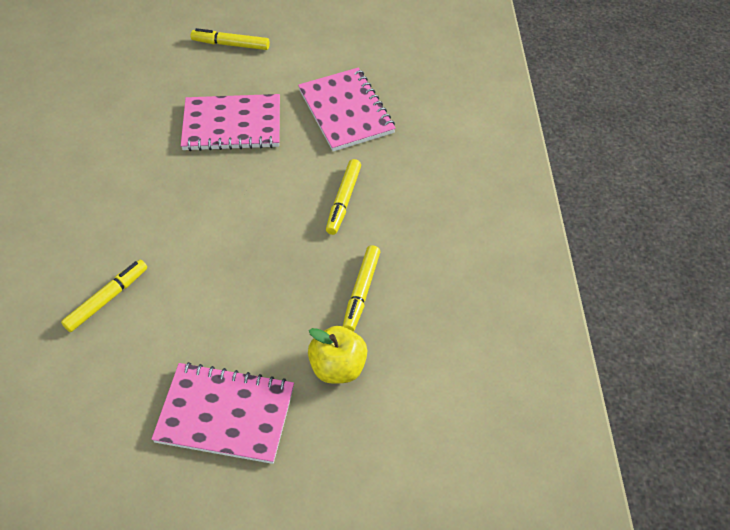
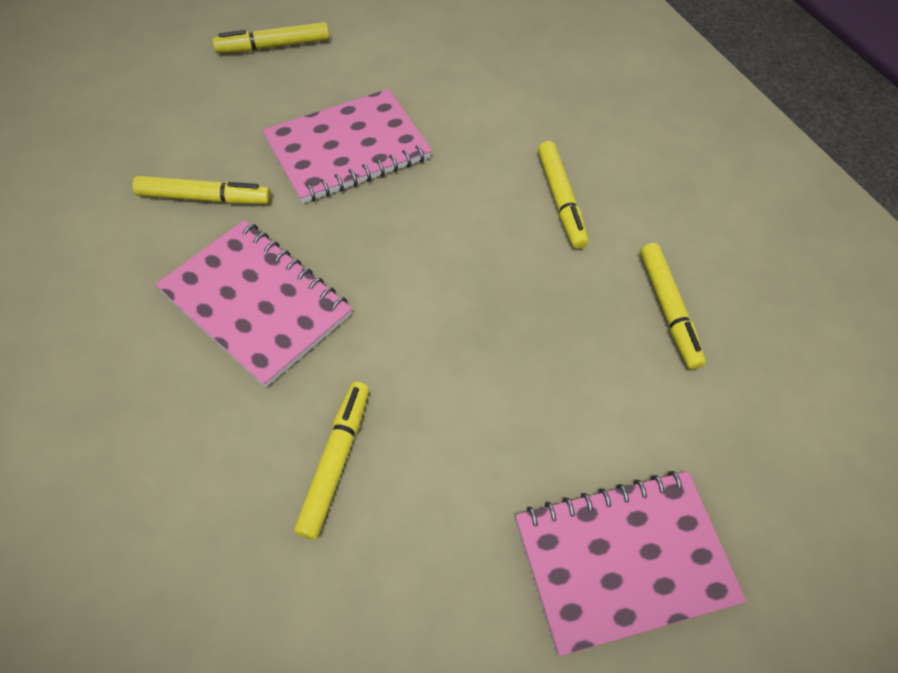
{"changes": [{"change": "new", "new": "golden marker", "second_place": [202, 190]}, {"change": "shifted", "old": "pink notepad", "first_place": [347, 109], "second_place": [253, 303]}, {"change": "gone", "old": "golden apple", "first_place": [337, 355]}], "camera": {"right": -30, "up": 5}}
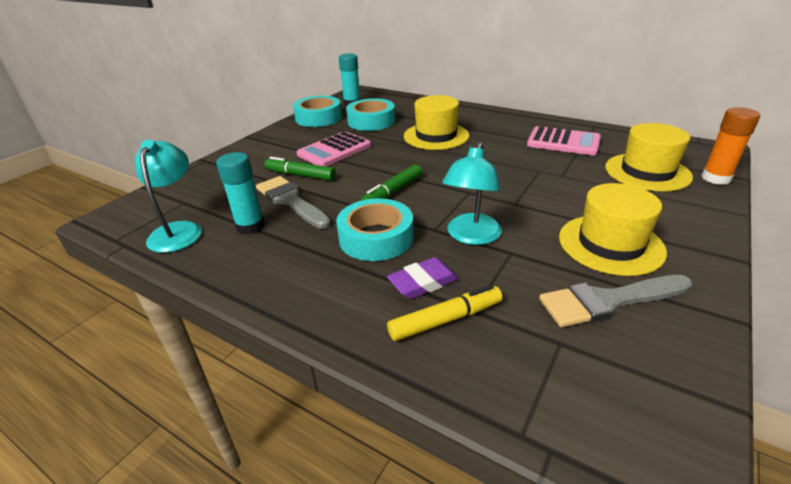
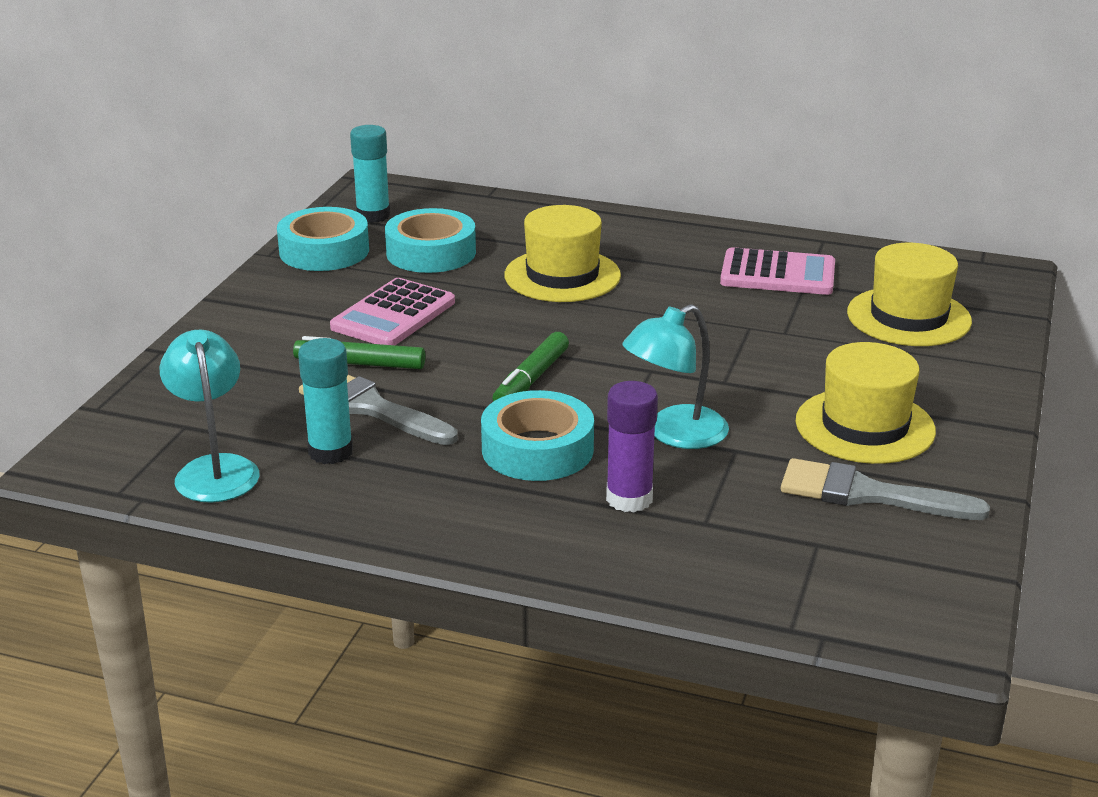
{"changes": [{"change": "swapped", "old": "violet eraser", "new": "violet glue stick", "first_place": [423, 278], "second_place": [632, 446]}, {"change": "rotated", "old": "aqua desk lamp", "first_place": [472, 193], "second_place": [675, 376], "degrees": 45}, {"change": "rotated", "old": "ash-grey paint brush", "first_place": [615, 301], "second_place": [885, 489], "degrees": 45}, {"change": "gone", "old": "golden marker", "first_place": [444, 313]}, {"change": "gone", "old": "bright orange glue stick", "first_place": [730, 146]}], "camera": {"right": -15, "up": -5}}
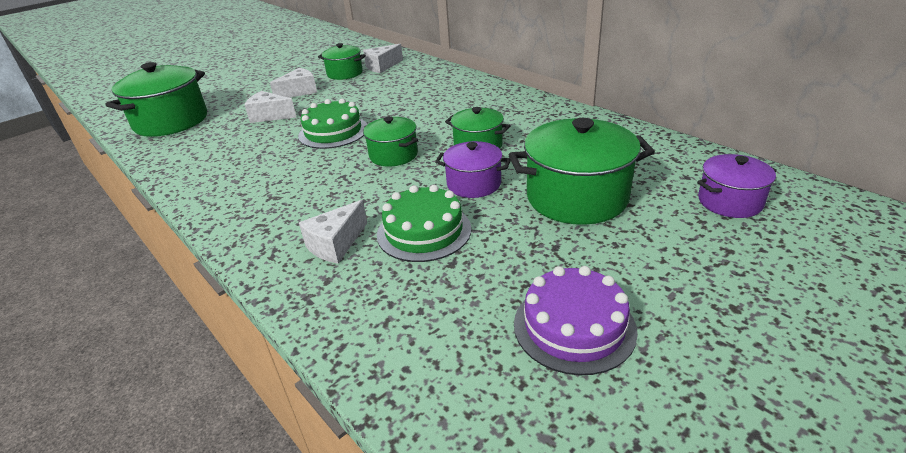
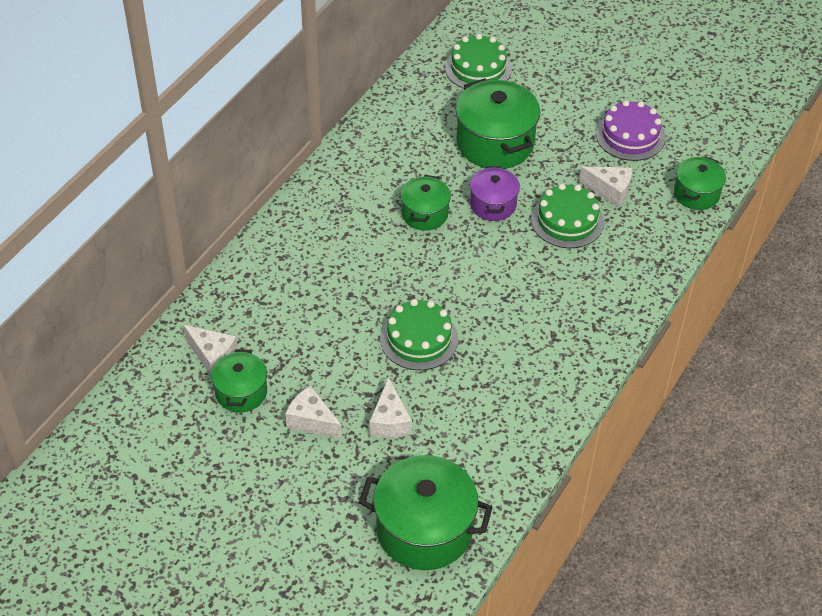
{"changes": [{"change": "swapped", "old": "violet pot", "new": "emerald cake", "first_place": [737, 186], "second_place": [478, 61]}, {"change": "shifted", "old": "white cheese wedge", "first_place": [333, 232], "second_place": [605, 186]}, {"change": "shifted", "old": "emerald pot", "first_place": [390, 141], "second_place": [700, 183]}], "camera": {"right": -110, "up": 15}}
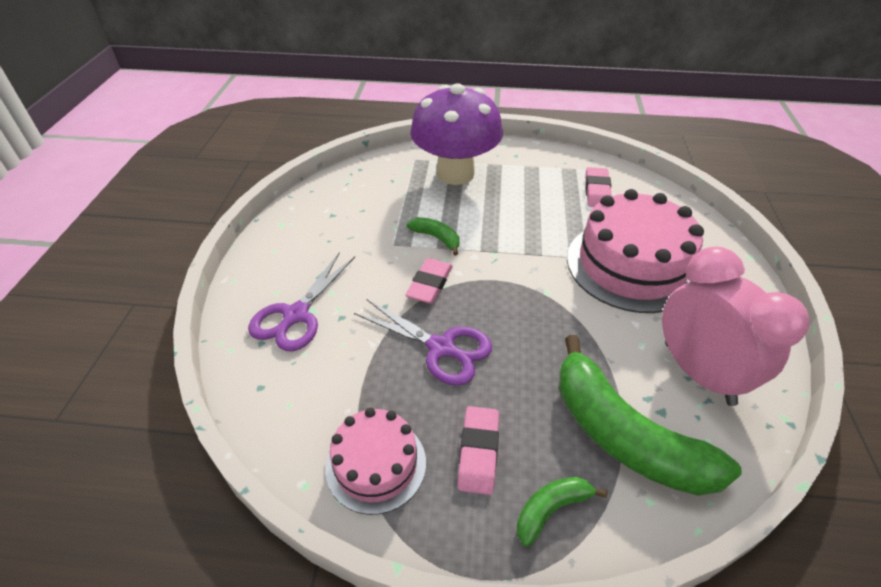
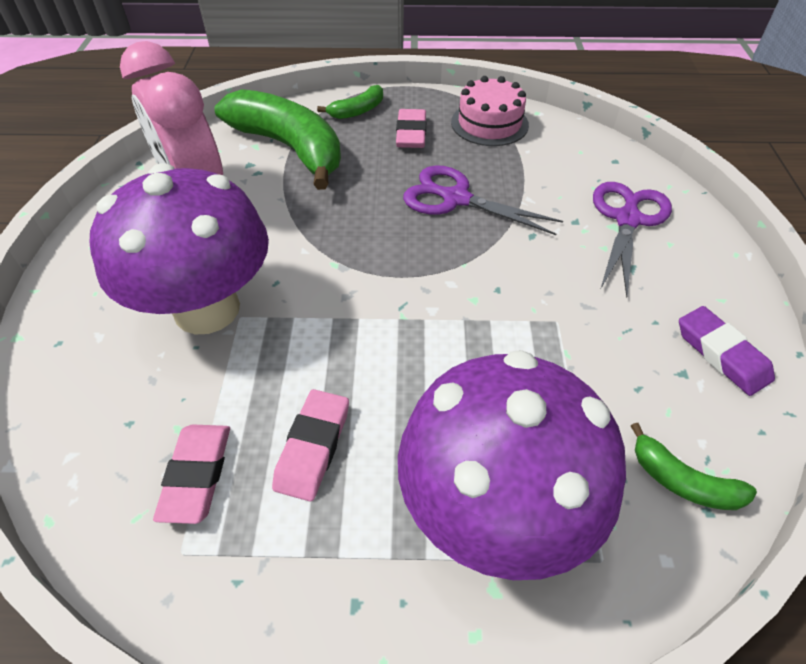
{"changes": [{"change": "swapped", "old": "pink cake", "new": "violet mushroom", "first_place": [635, 251], "second_place": [179, 248]}, {"change": "shifted", "old": "pink eraser", "first_place": [429, 281], "second_place": [310, 445]}, {"change": "shifted", "old": "emerald toy banana", "first_place": [432, 236], "second_place": [694, 466]}, {"change": "new", "new": "violet eraser", "second_place": [727, 351]}], "camera": {"right": 175, "up": 5}}
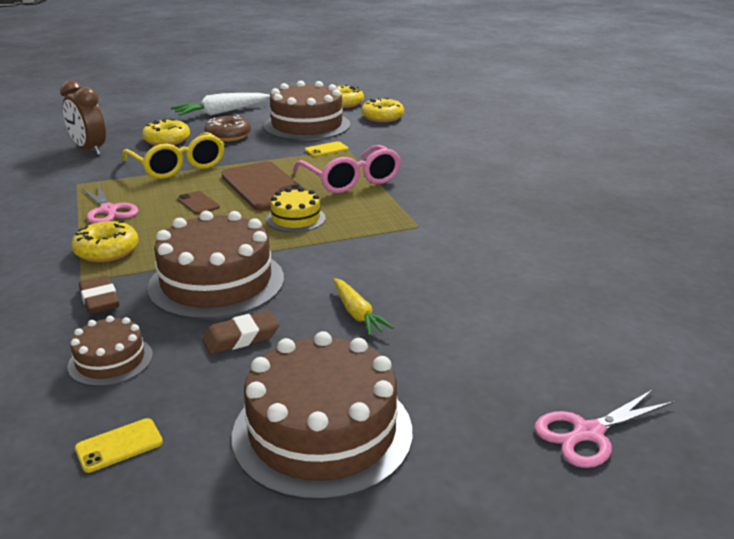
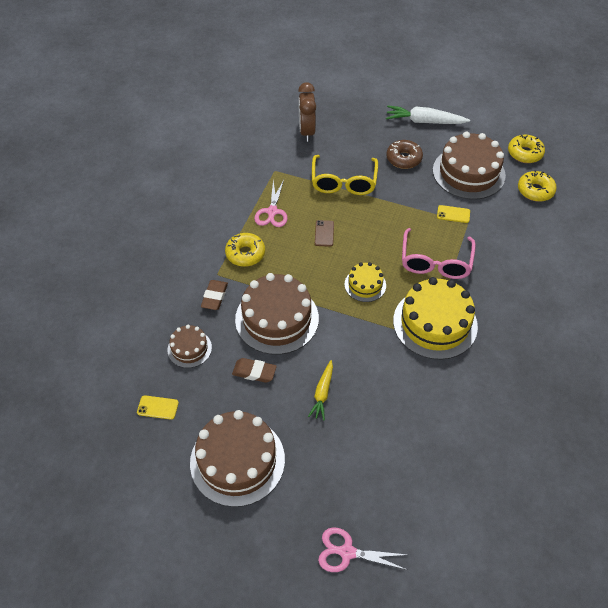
{"changes": [{"change": "new", "new": "golden cake", "second_place": [435, 318]}, {"change": "gone", "old": "golden glazed donut", "first_place": [166, 132]}, {"change": "gone", "old": "russet mobile phone", "first_place": [264, 186]}], "camera": {"right": 40, "up": 25}}
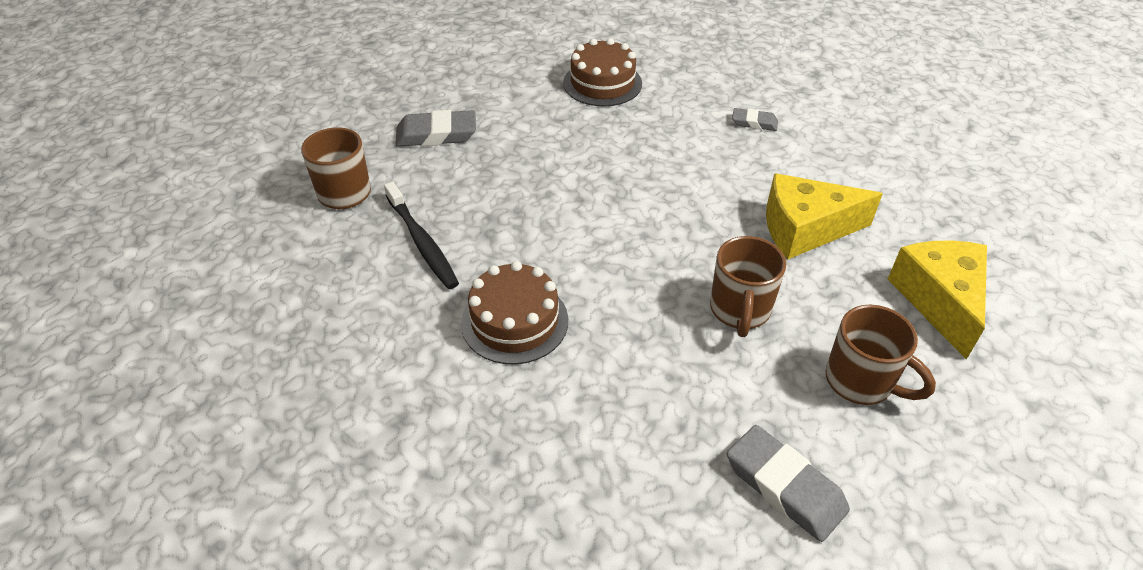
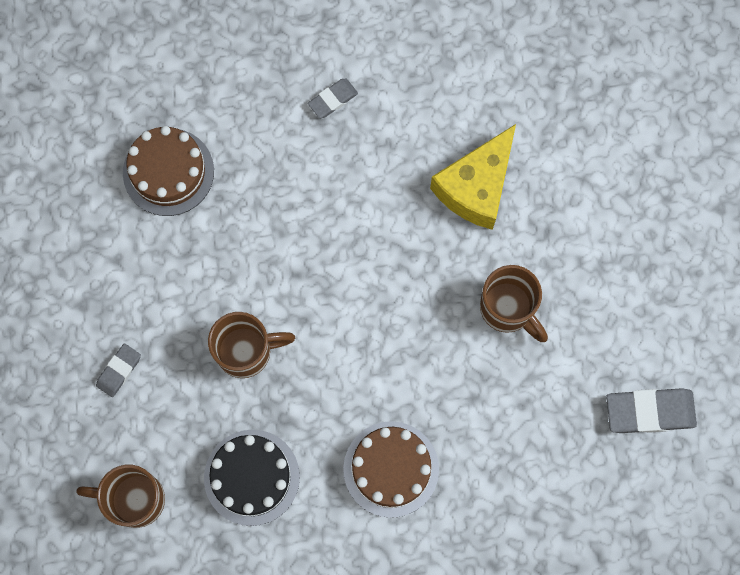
{"changes": [{"change": "scaled", "old": "ash-grey eraser", "first_place": [435, 128], "second_place": [118, 370], "factor": 0.57}, {"change": "swapped", "old": "jet-black dental brush", "new": "jet-black cake", "first_place": [421, 235], "second_place": [252, 478]}, {"change": "shifted", "old": "russet tea mug", "first_place": [881, 355], "second_place": [251, 345]}, {"change": "gone", "old": "golden cheese wedge", "first_place": [937, 300]}], "camera": {"right": -50, "up": 30}}
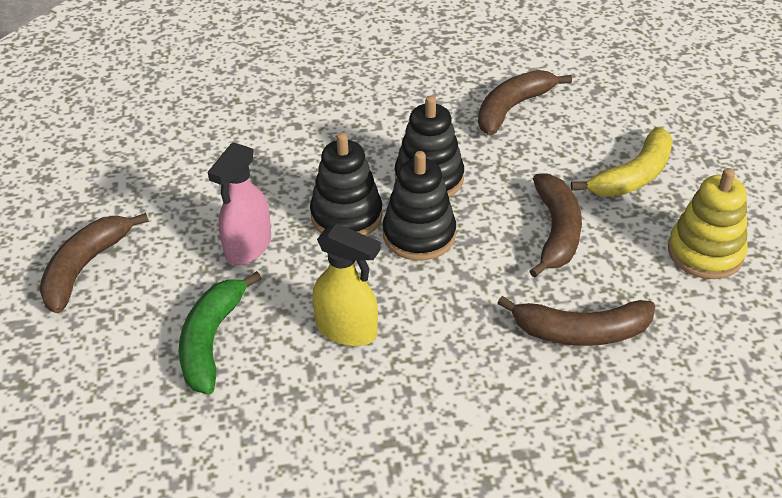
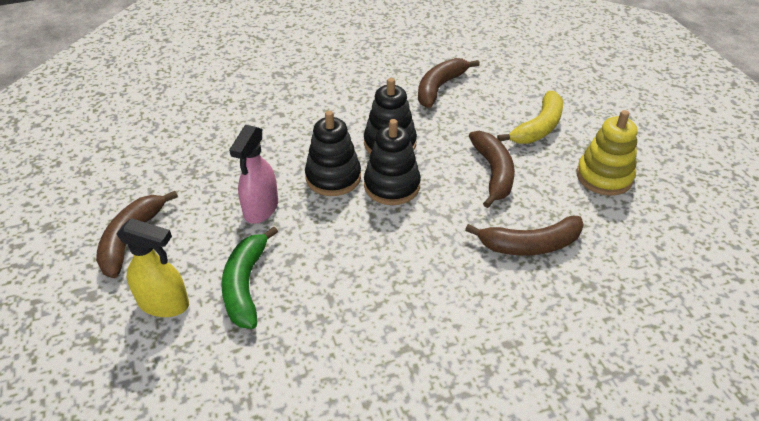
{"changes": [{"change": "shifted", "old": "golden sprayer", "first_place": [346, 284], "second_place": [152, 267]}], "camera": {"right": -10, "up": 0}}
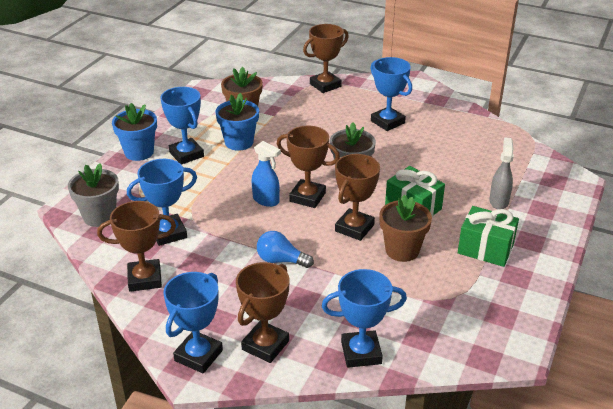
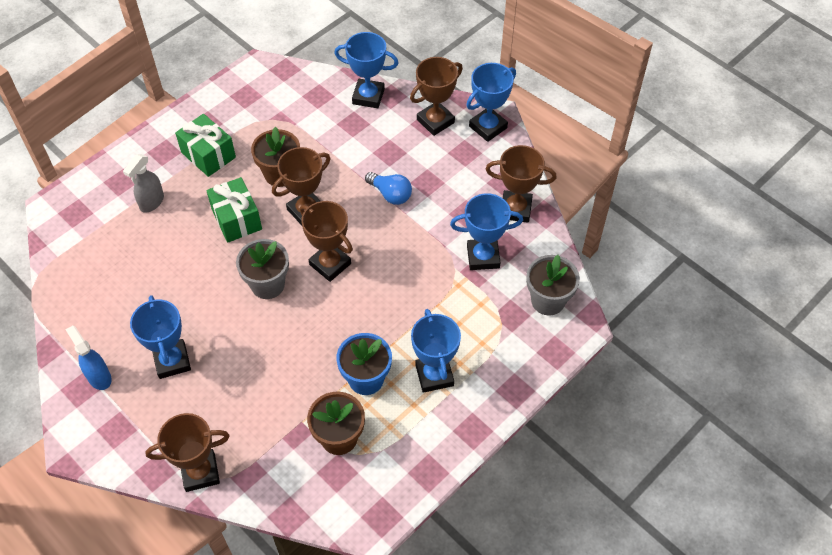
{"changes": [{"change": "shifted", "old": "cobalt sprayer", "first_place": [266, 174], "second_place": [89, 358]}, {"change": "gone", "old": "cobalt flower pot", "first_place": [134, 132]}], "camera": {"right": -160, "up": 20}}
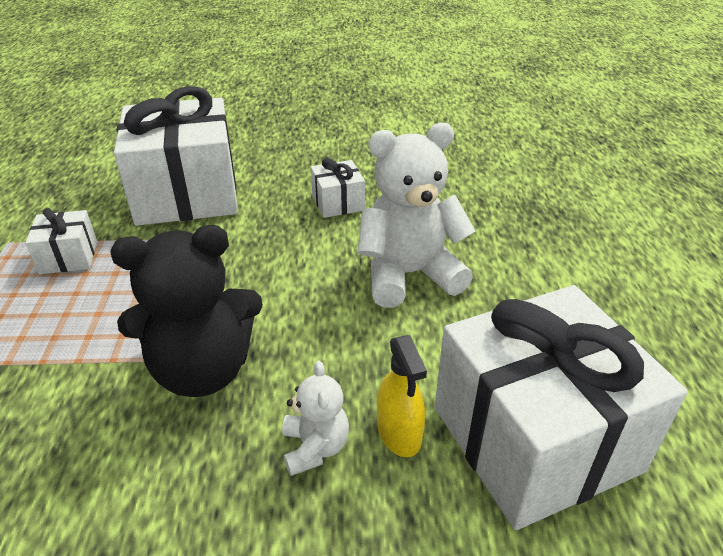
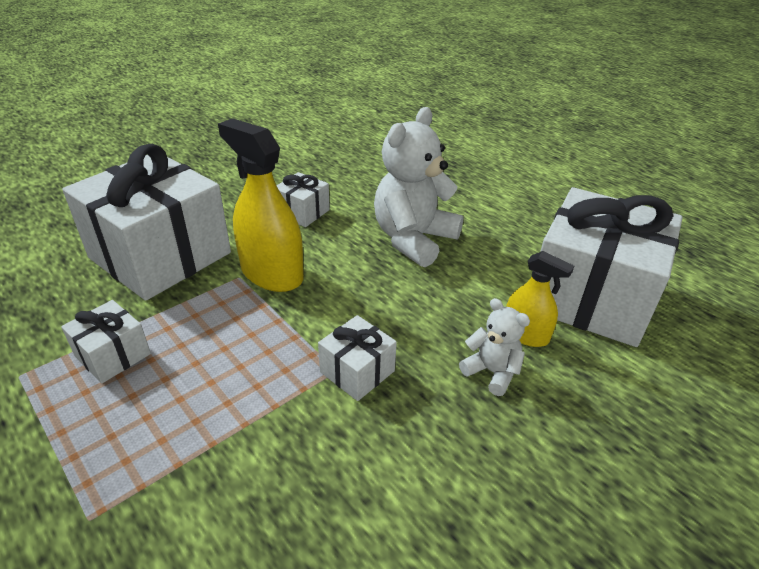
{"changes": [{"change": "new", "new": "golden sprayer", "second_place": [261, 205]}, {"change": "swapped", "old": "jet-black teddy", "new": "white wrapped gift", "first_place": [187, 311], "second_place": [357, 358]}], "camera": {"right": -40, "up": 0}}
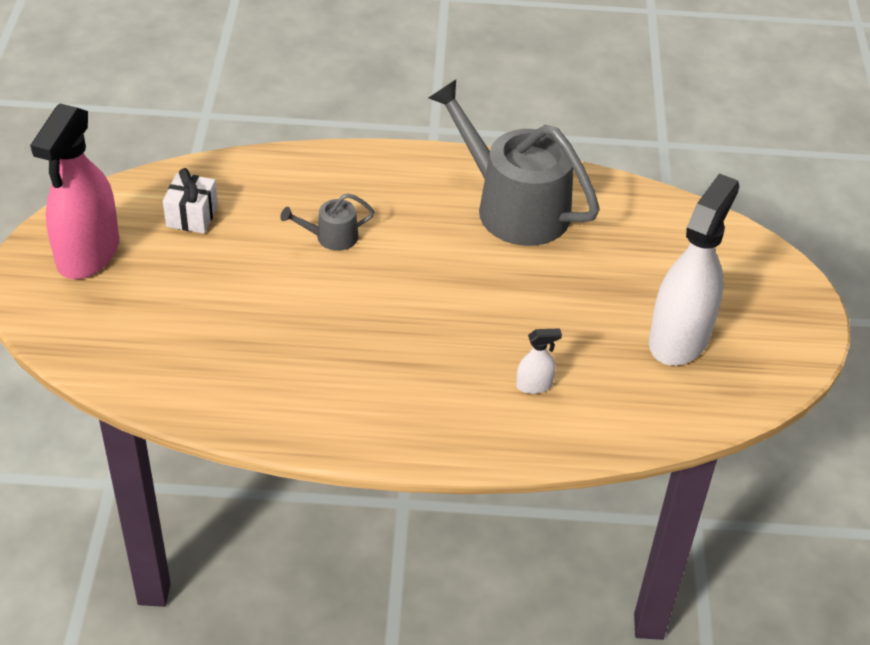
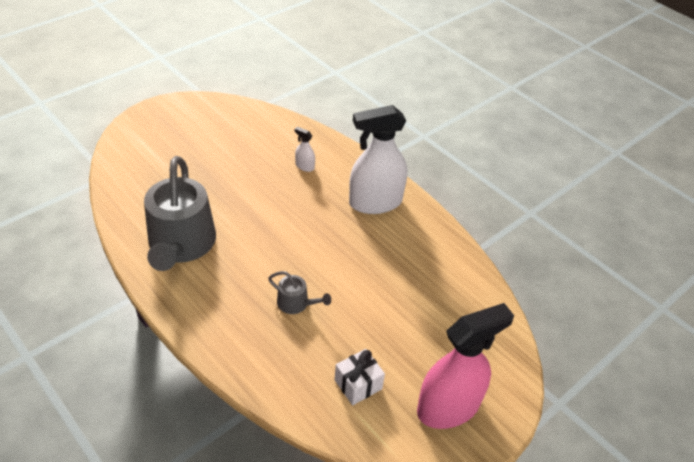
{"changes": [{"change": "shifted", "old": "white sprayer", "first_place": [694, 269], "second_place": [378, 159]}], "camera": {"right": -135, "up": 0}}
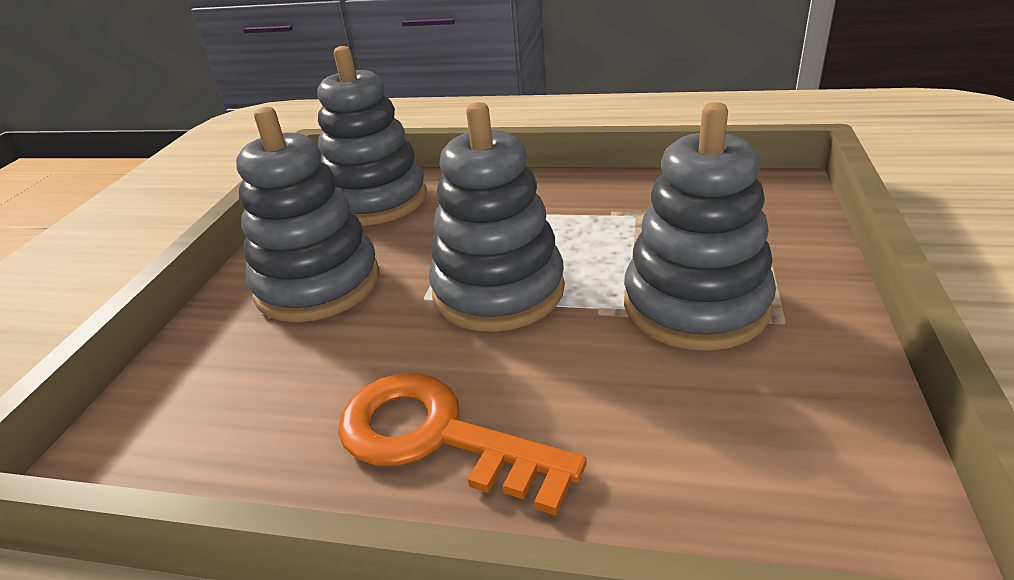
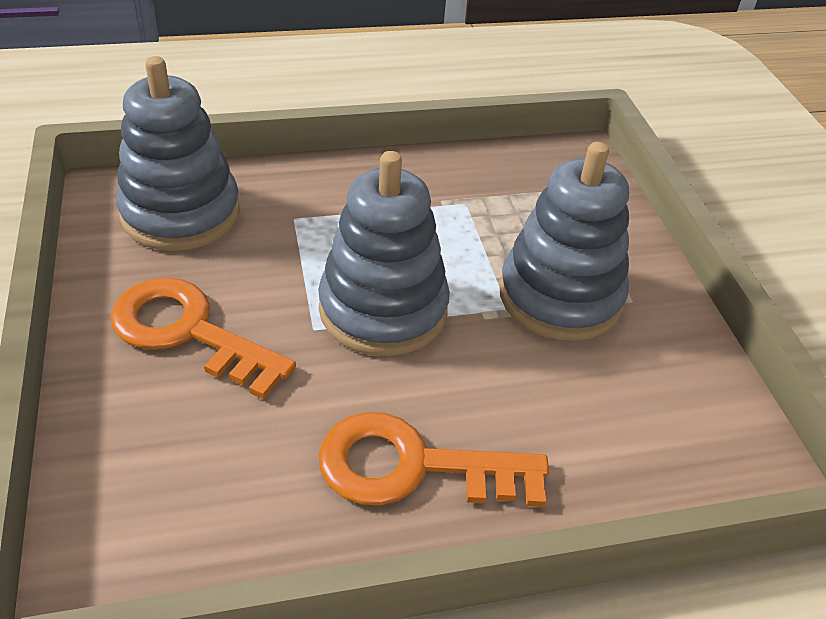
{"changes": [{"change": "swapped", "old": "ash-grey ring stacker", "new": "bright orange latchkey", "first_place": [308, 214], "second_place": [203, 338]}], "camera": {"right": -30, "up": 10}}
